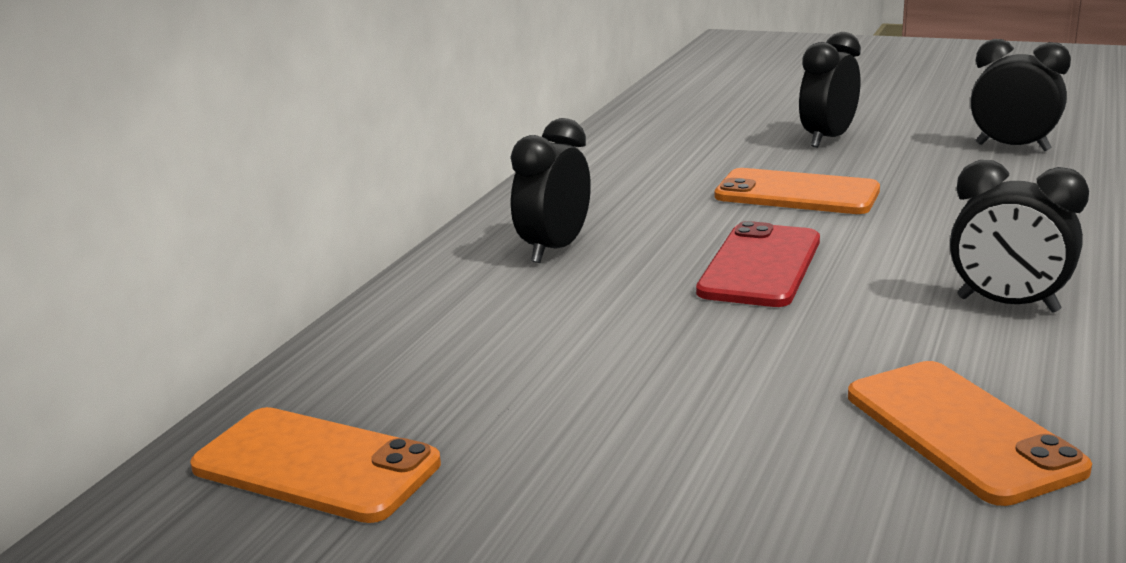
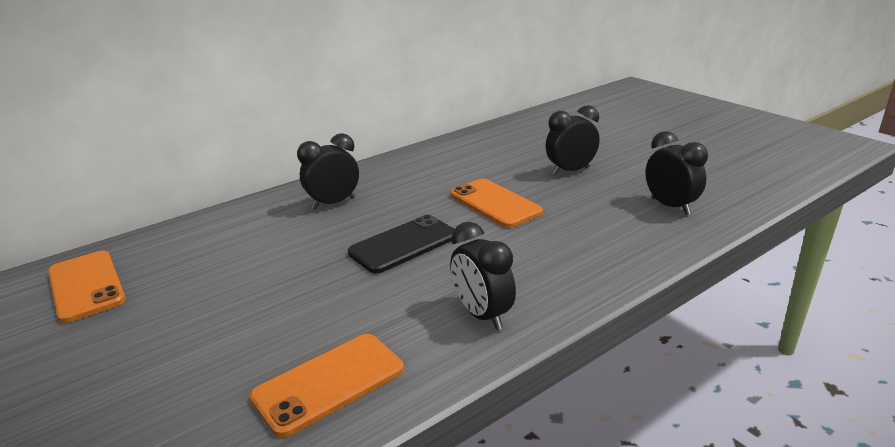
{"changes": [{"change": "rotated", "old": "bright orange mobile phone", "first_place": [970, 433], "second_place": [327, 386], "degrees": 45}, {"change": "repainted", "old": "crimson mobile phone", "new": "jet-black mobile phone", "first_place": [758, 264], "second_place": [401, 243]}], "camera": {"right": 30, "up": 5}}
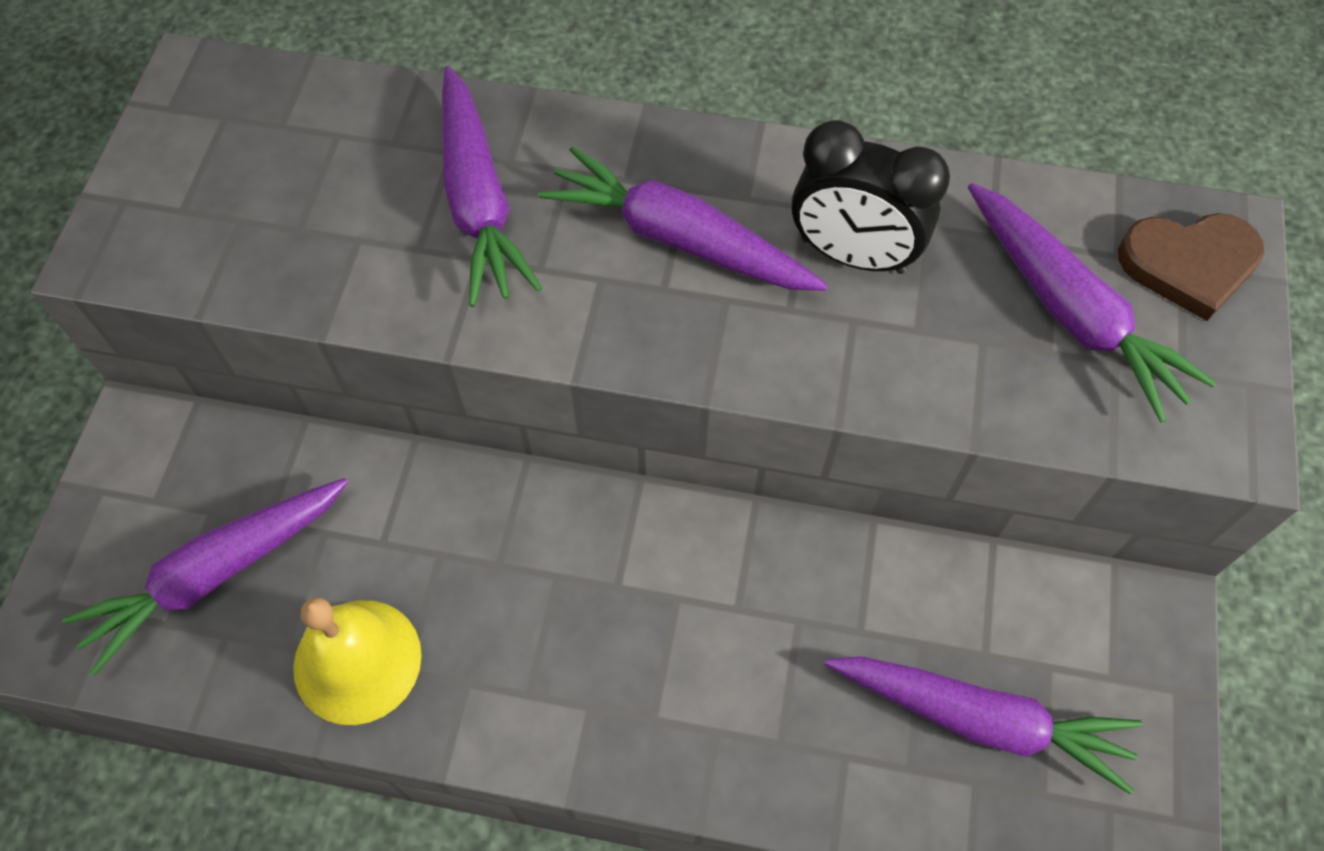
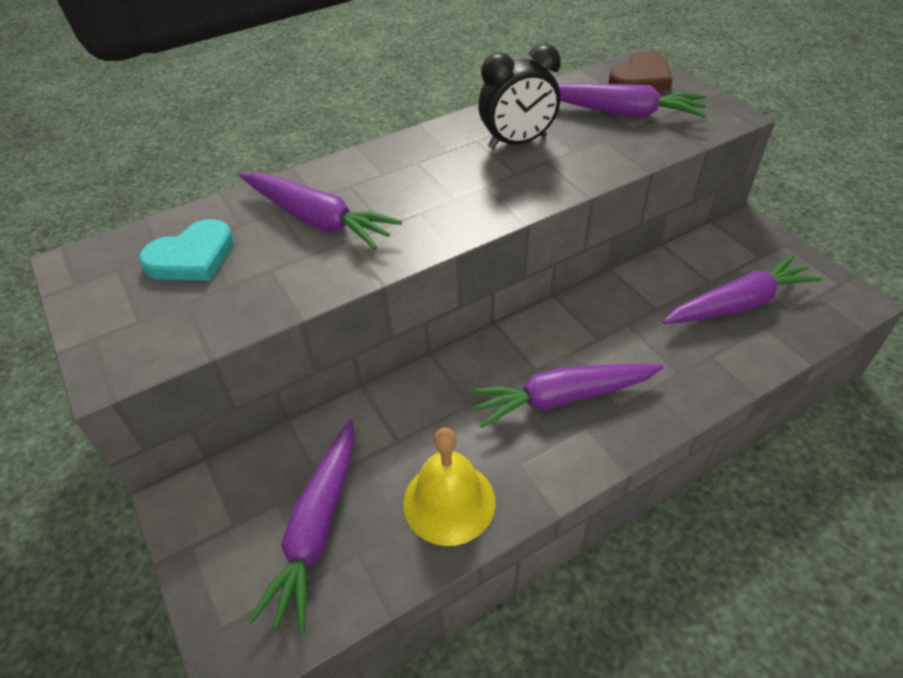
{"changes": [{"change": "new", "new": "aqua heart", "second_place": [186, 250]}, {"change": "shifted", "old": "violet carrot", "first_place": [683, 218], "second_place": [566, 395]}], "camera": {"right": -40, "up": -15}}
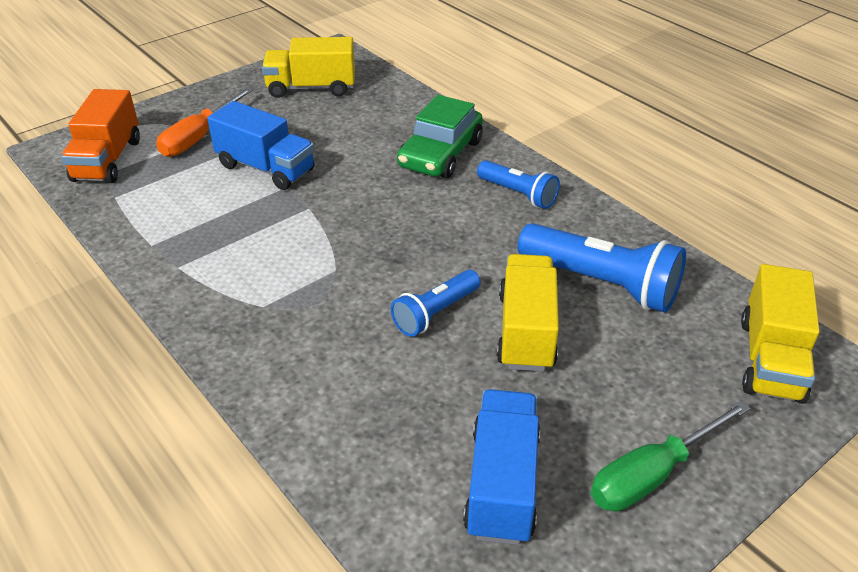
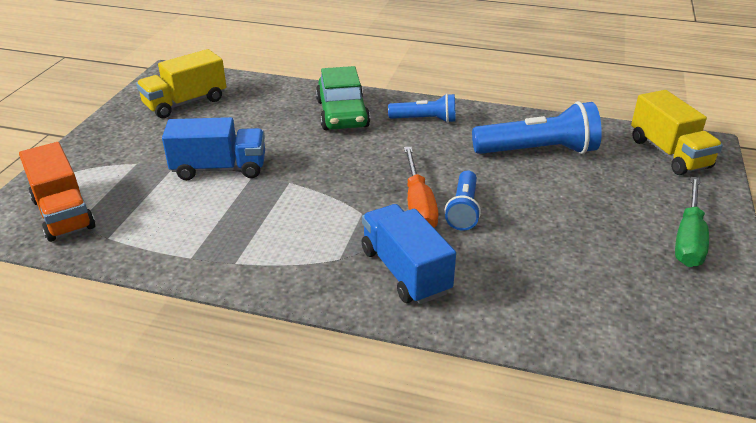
{"changes": [{"change": "shifted", "old": "cobalt toy truck", "first_place": [501, 467], "second_place": [409, 254]}, {"change": "shifted", "old": "bright orange screwdriver", "first_place": [204, 122], "second_place": [421, 187]}, {"change": "gone", "old": "golden toy truck", "first_place": [528, 312]}], "camera": {"right": -35, "up": -5}}
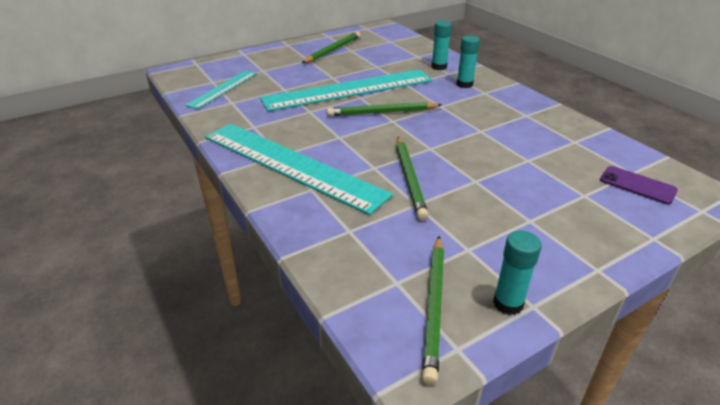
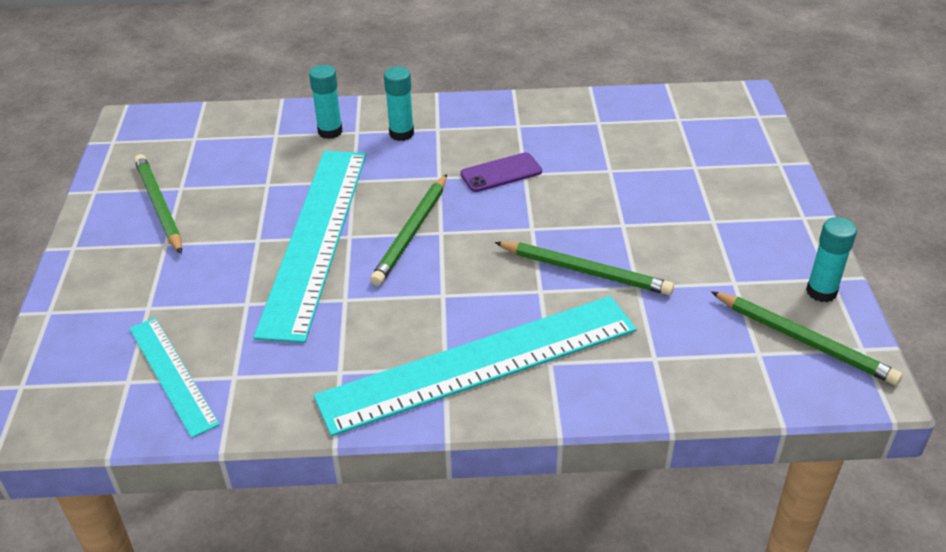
{"changes": [{"change": "shifted", "old": "violet mobile phone", "first_place": [639, 185], "second_place": [501, 172]}], "camera": {"right": -60, "up": 5}}
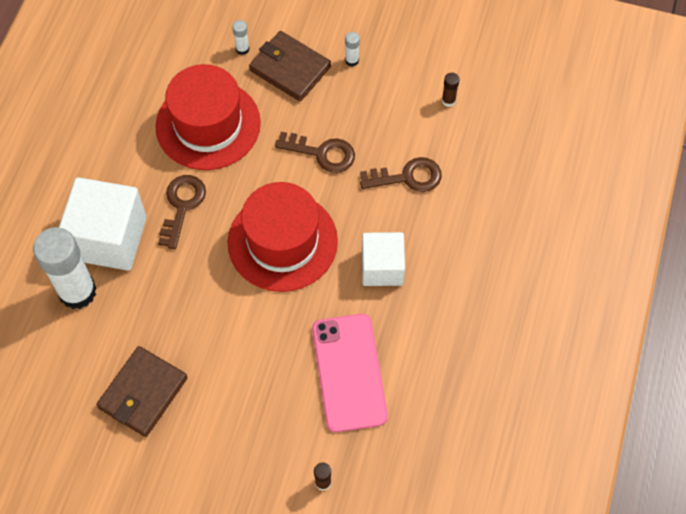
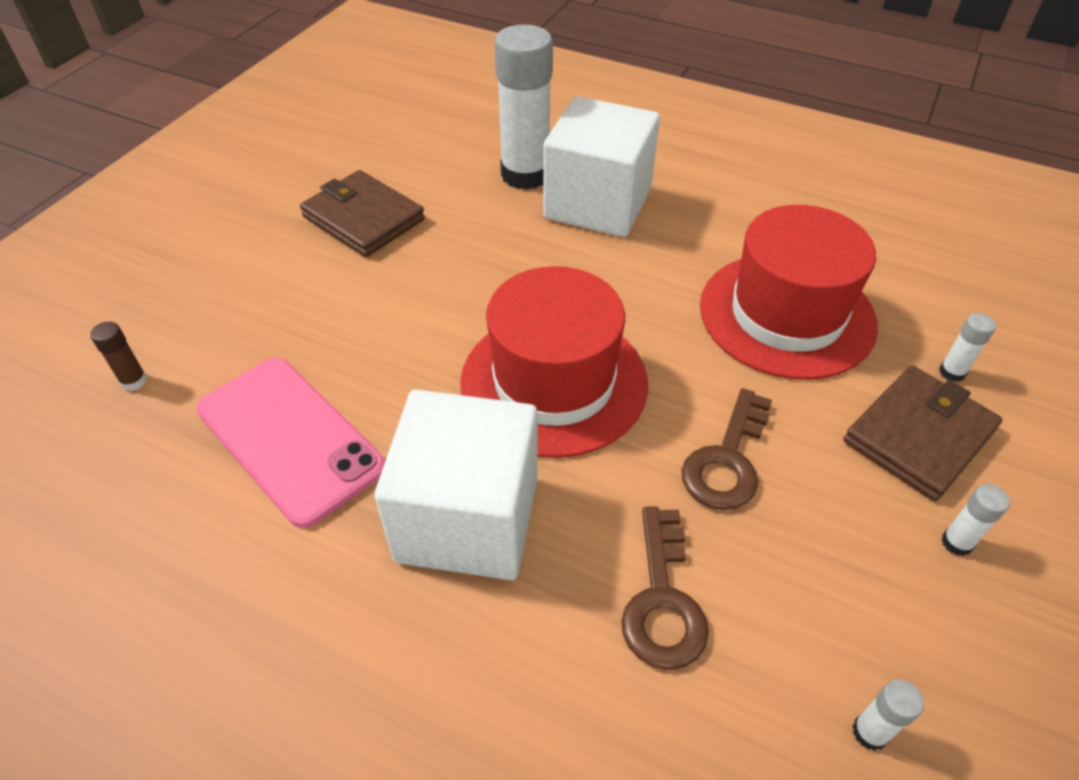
{"changes": [{"change": "rotated", "old": "pink mobile phone", "first_place": [350, 373], "second_place": [290, 442], "degrees": 45}, {"change": "scaled", "old": "white block", "first_place": [383, 259], "second_place": [456, 484], "factor": 1.57}, {"change": "repainted", "old": "russet glue stick", "new": "white glue stick", "first_place": [450, 90], "second_place": [888, 715]}, {"change": "gone", "old": "russet latchkey", "first_place": [182, 212]}], "camera": {"right": 100, "up": -15}}
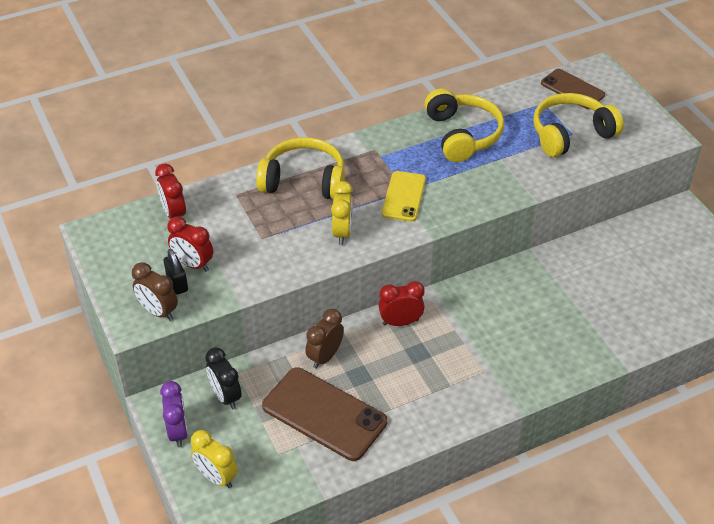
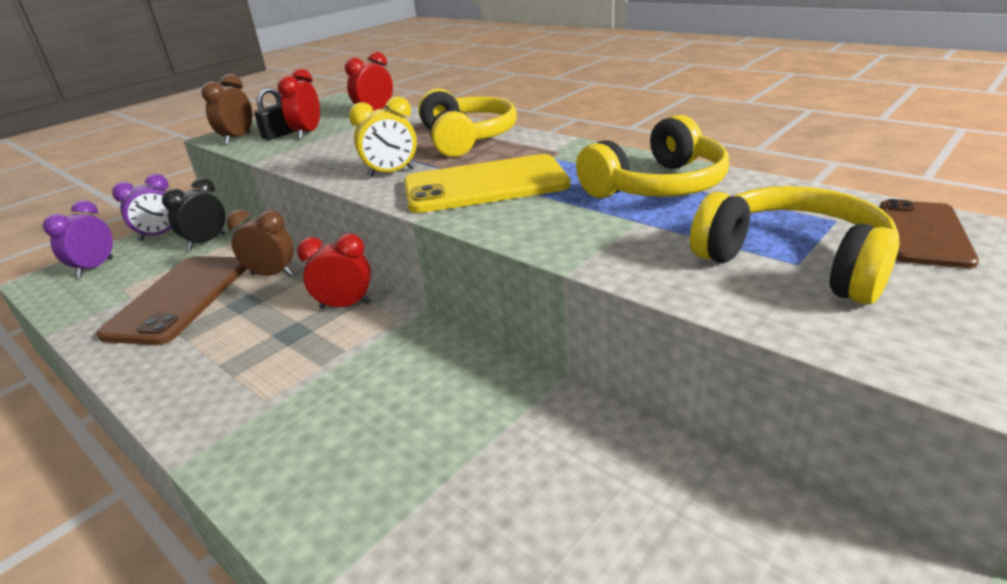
{"changes": [{"change": "repainted", "old": "golden bedside clock", "new": "violet bedside clock", "first_place": [214, 459], "second_place": [78, 238]}, {"change": "rotated", "old": "crimson bedside clock", "first_place": [402, 303], "second_place": [334, 271], "degrees": -60}, {"change": "scaled", "old": "golden mobile phone", "first_place": [404, 196], "second_place": [487, 183], "factor": 1.63}], "camera": {"right": 70, "up": -15}}
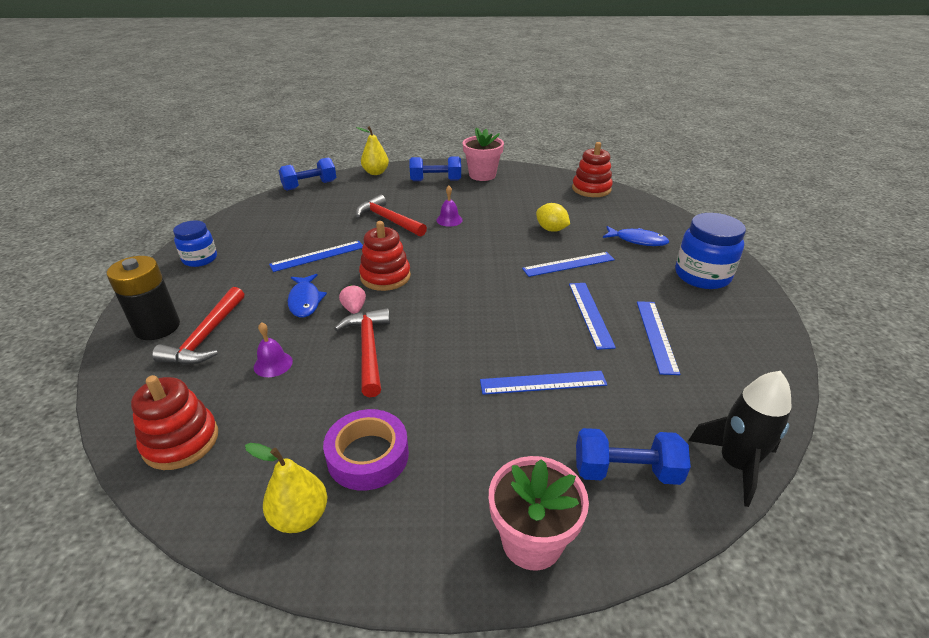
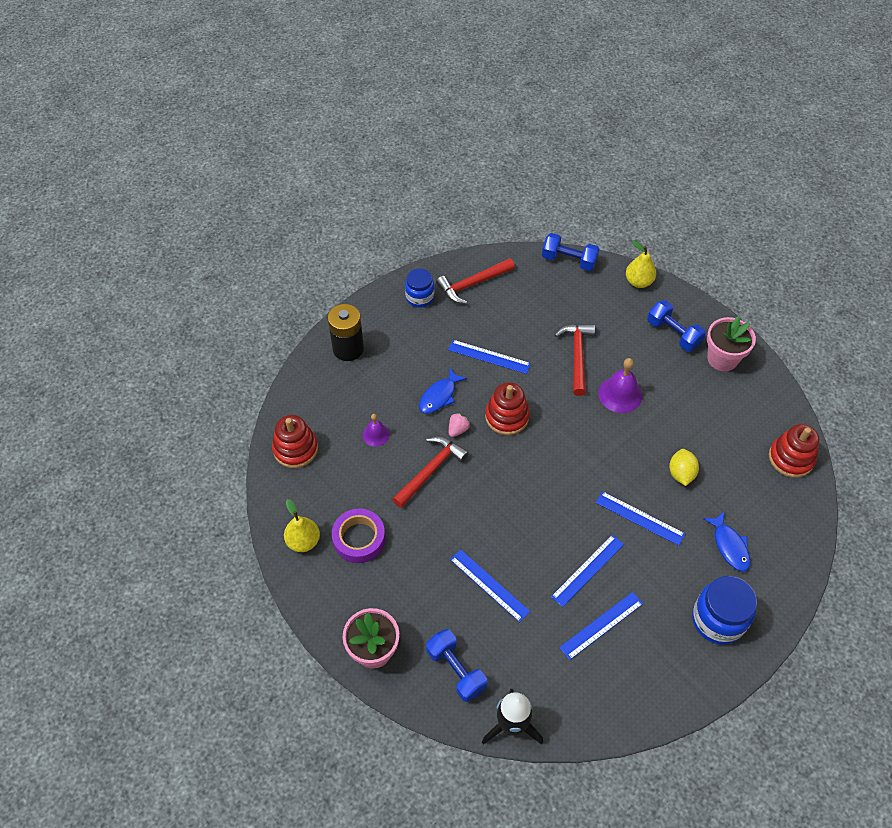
{"changes": [{"change": "shifted", "old": "crimson hammer", "first_place": [198, 326], "second_place": [475, 281]}, {"change": "scaled", "old": "violet school bell", "first_place": [449, 206], "second_place": [620, 385], "factor": 1.64}], "camera": {"right": 50, "up": 20}}
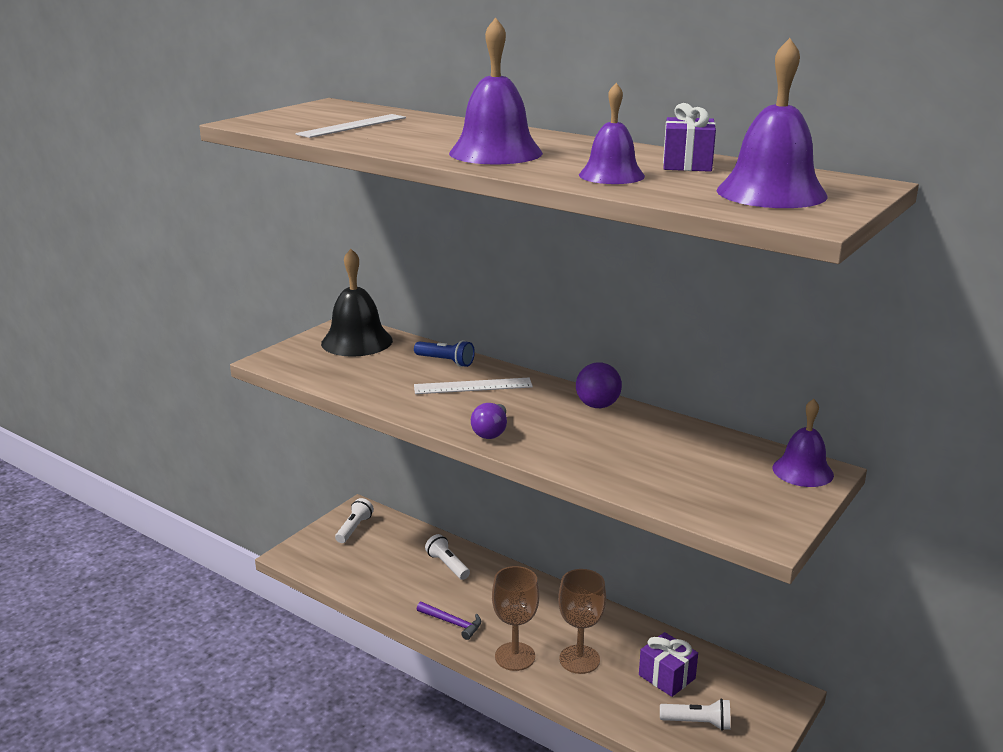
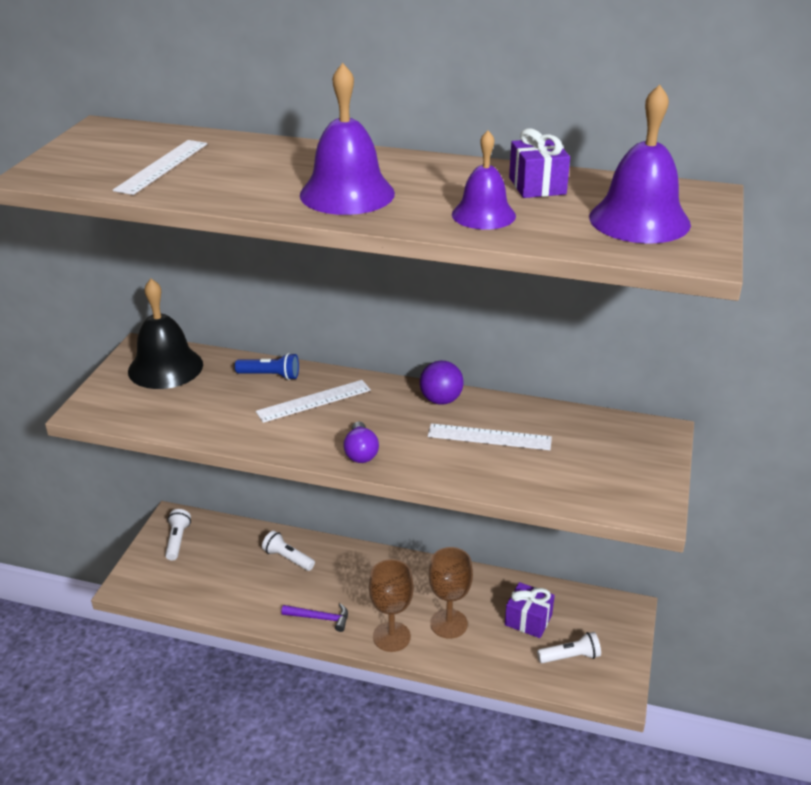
{"changes": [{"change": "new", "new": "white straightedge", "second_place": [490, 436]}, {"change": "gone", "old": "violet school bell", "first_place": [803, 443]}], "camera": {"right": -20, "up": 10}}
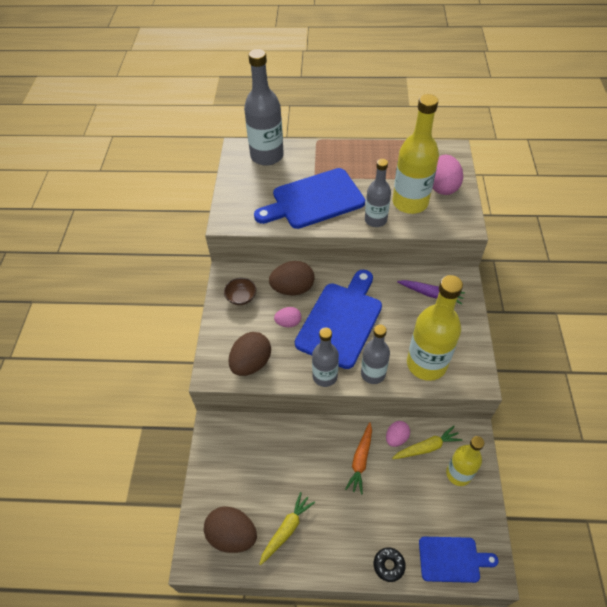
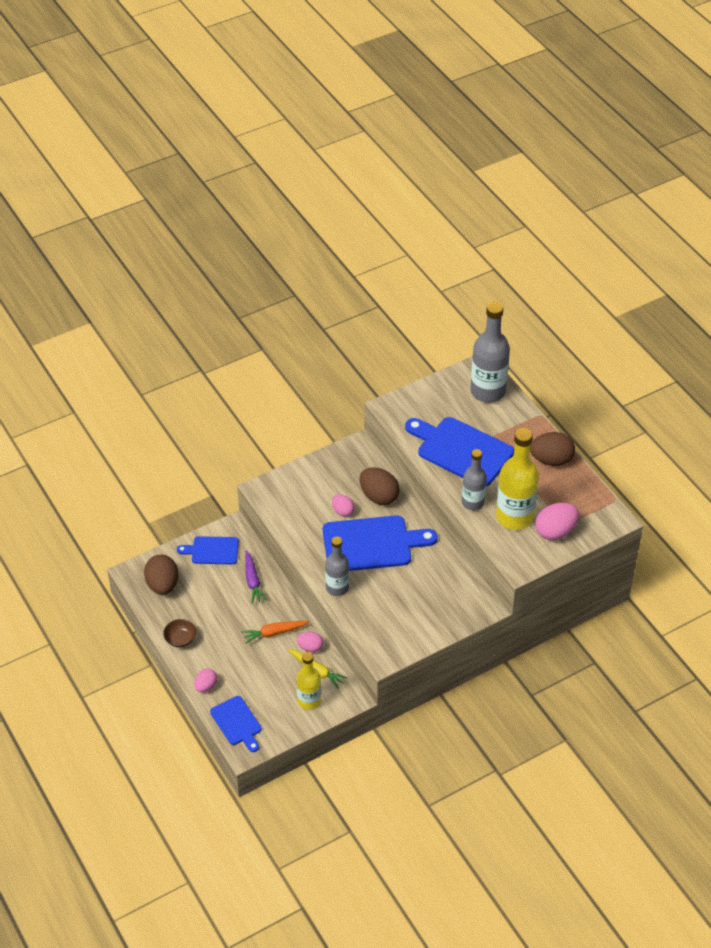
{"changes": [{"change": "shifted", "old": "russet deep dish", "first_place": [240, 291], "second_place": [179, 633]}, {"change": "new", "new": "cobalt bread board", "second_place": [208, 550]}, {"change": "swapped", "old": "jet-black glazed donut", "new": "pink egg shape", "first_place": [390, 564], "second_place": [205, 680]}, {"change": "shifted", "old": "violet carrot", "first_place": [431, 292], "second_place": [256, 577]}, {"change": "shifted", "old": "russet egg shape", "first_place": [249, 354], "second_place": [552, 449]}, {"change": "gone", "old": "golden carrot", "first_place": [287, 529]}, {"change": "gone", "old": "ash-grey bottle", "first_place": [325, 357]}, {"change": "gone", "old": "golden bottle", "first_place": [435, 328]}], "camera": {"right": 55, "up": -5}}
